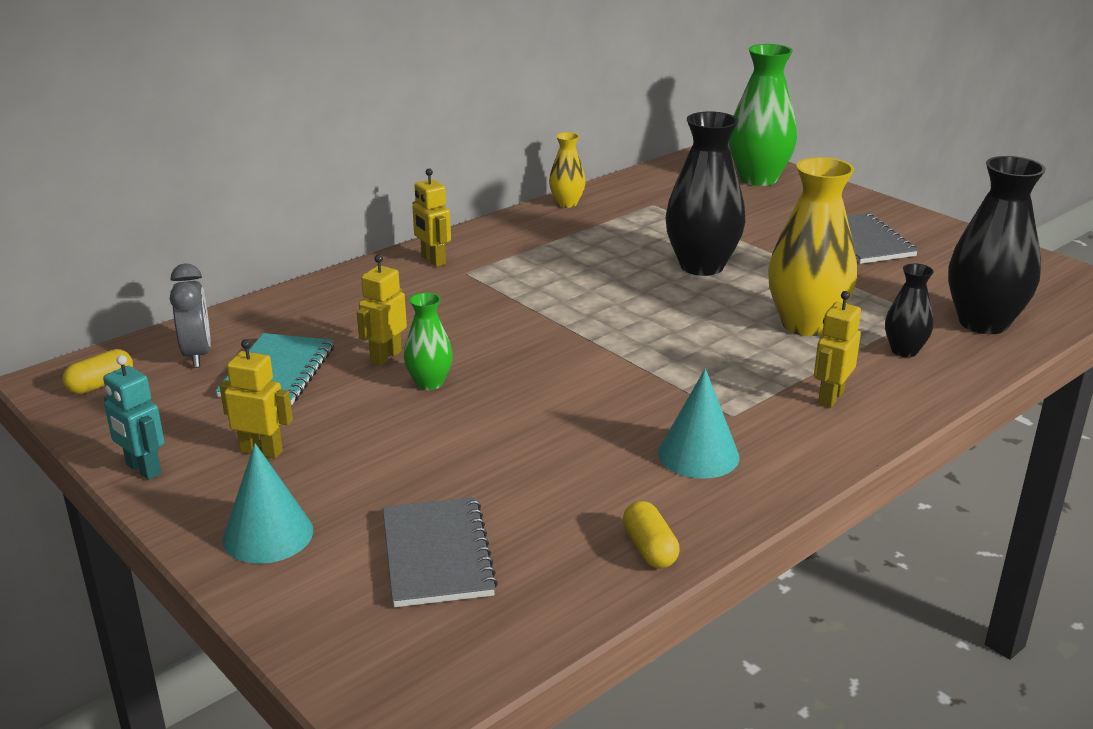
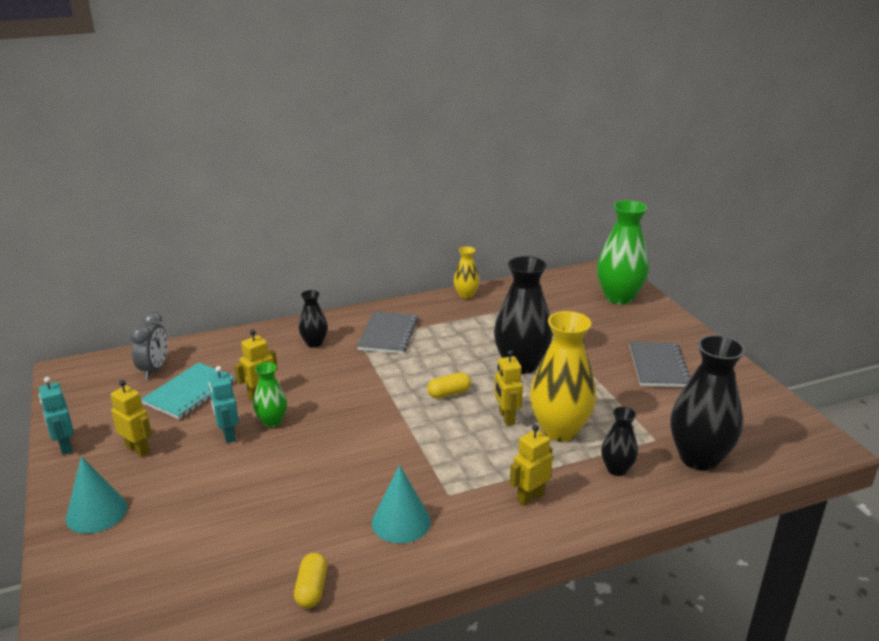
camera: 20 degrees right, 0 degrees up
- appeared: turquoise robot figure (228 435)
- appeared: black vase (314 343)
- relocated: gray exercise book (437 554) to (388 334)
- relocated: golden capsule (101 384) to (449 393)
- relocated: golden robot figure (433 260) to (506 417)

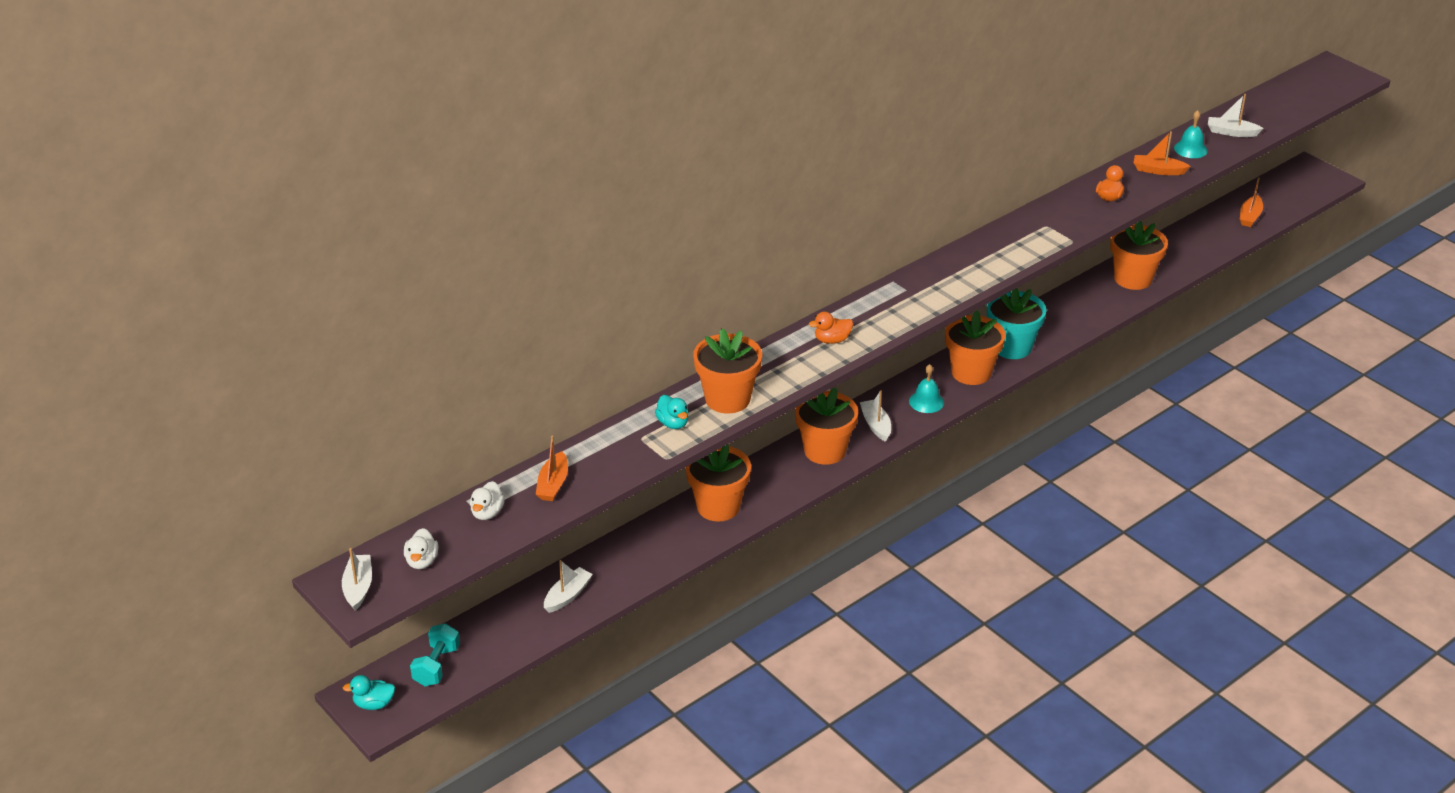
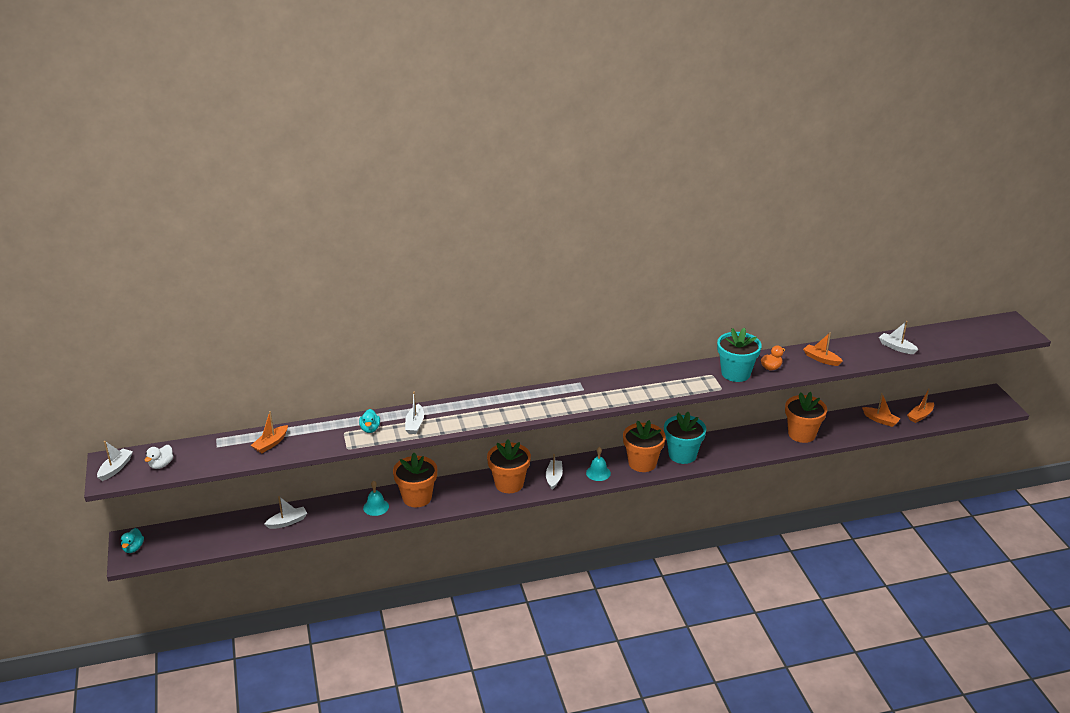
camera: 25 degrees right, 5 degrees down
- spun: turquoise toy duck (374 704) = (133 548) 105 degrees counterclockwise
- relocated: turquoise bell (1190 149) to (376 507)
- exchanged: bright orange potted plant (727 399) to pure white boat (415 424)
- appeared: turquoise potted plant (735 373)
- appeared: bright orange boat (880 420)
- missing: turquoise dumbbell (436 666)
- missing: pure white toy duck (487 513)
- missing: bright orange toy duck (832 340)

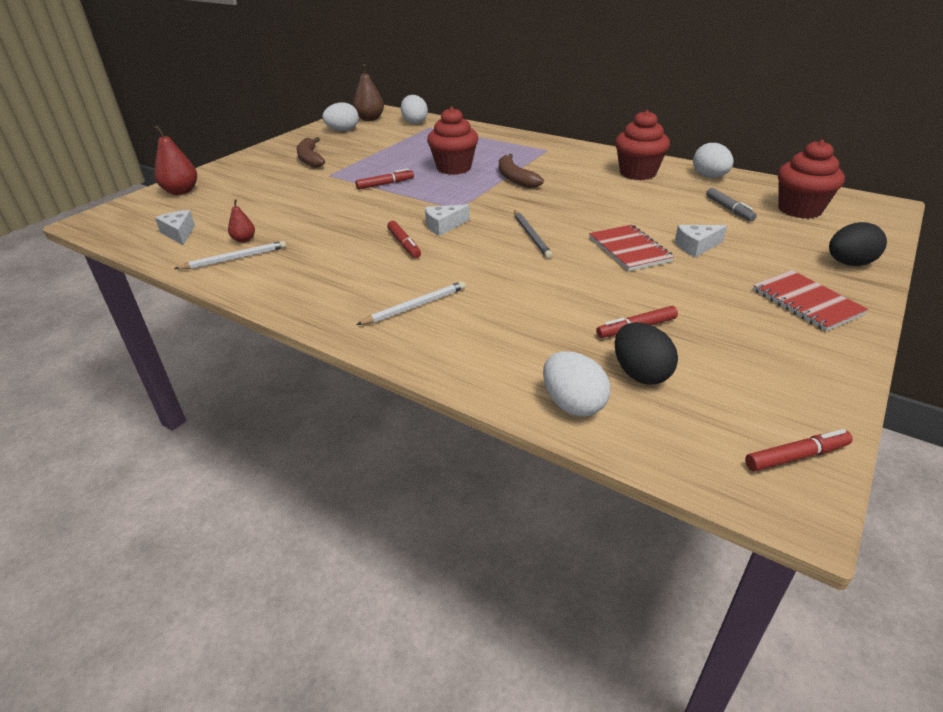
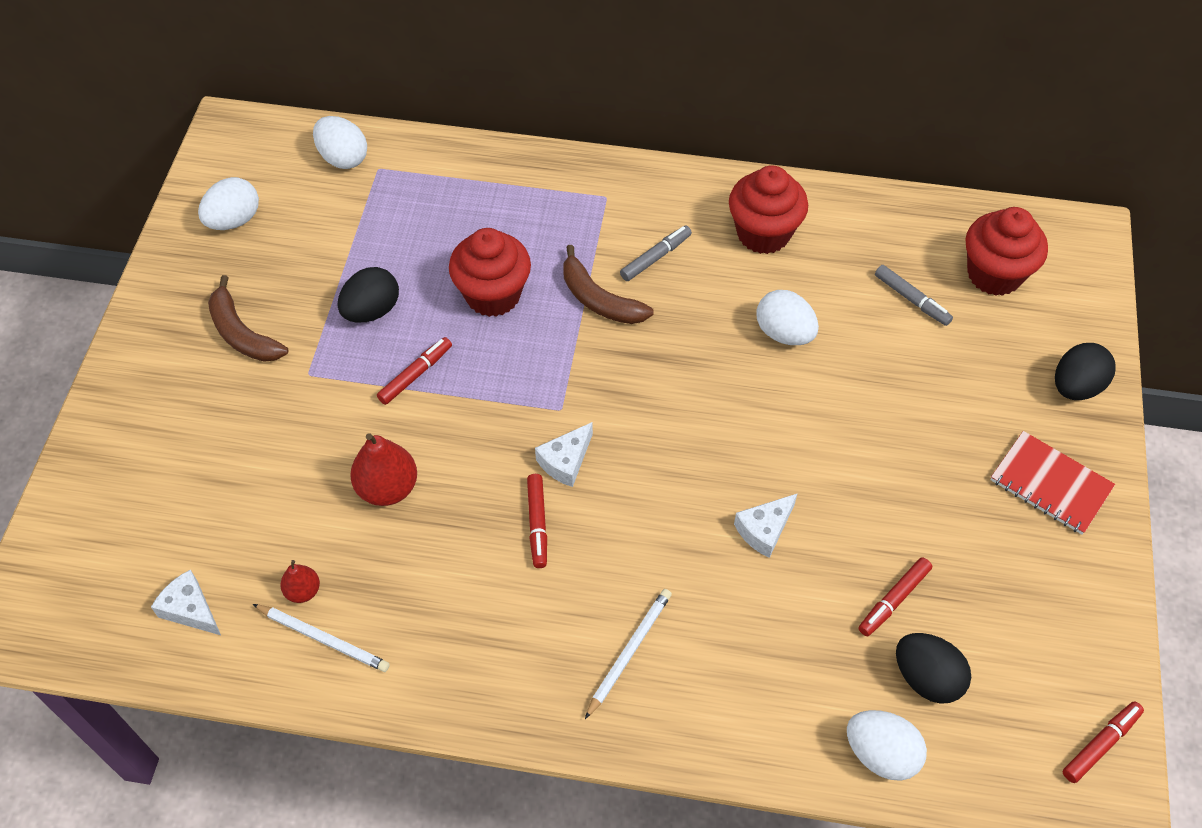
camera: 25 degrees left, 20 degrees up
- spun: pure white wooden pencil (235 258) = (323 638) 75 degrees clockwise
- appeared: black egg (371 311)
- relocated: scarlet toy pear (181 191) to (387 488)
- spun: scarlet felt pen (404 244) = (537 524) 45 degrees clockwise
- appeared: gray felt pen (655 257)
- relocated: pure white piece of cheese (696 246) to (764 530)
- relocated: pure white egg (709 177) to (784 333)
- missing: russet toy pear (370 119)
- missing: gray wooden pencil (531 236)
- missing: scarlet exercise book (629 250)

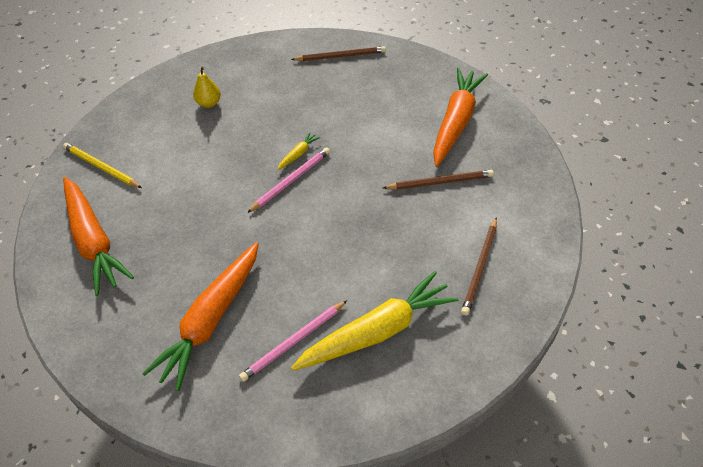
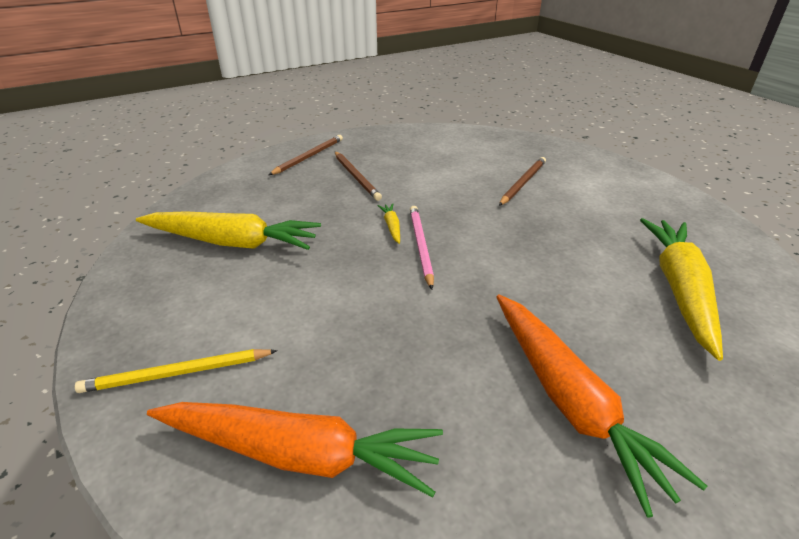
camera: 50 degrees left, 15 degrees down
- exchanged: golden toy pear (209 103) to golden root vegetable (232 242)
- relocated: russet wooden pencil (480 267) to (356 177)
- missing: rosy wooden pencil (293 342)
- missing: bright orange root vegetable (456 122)

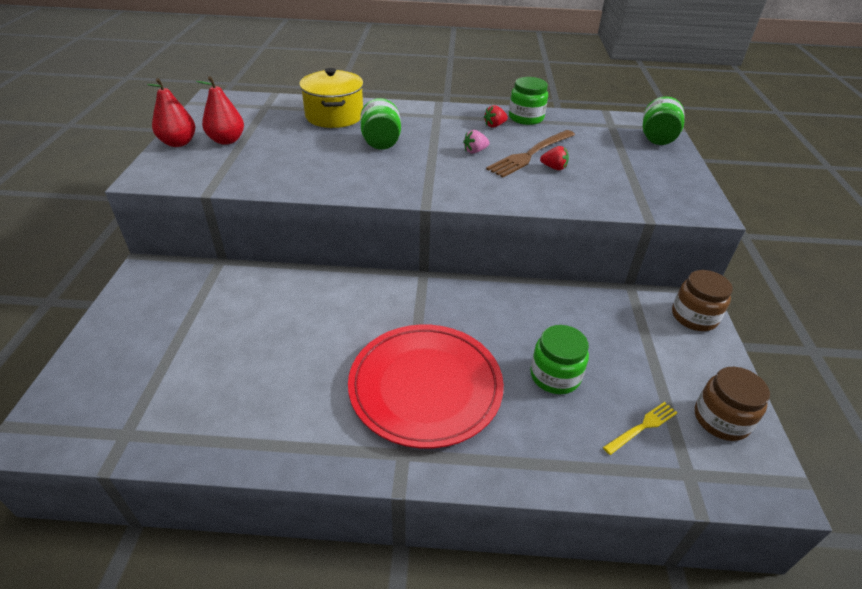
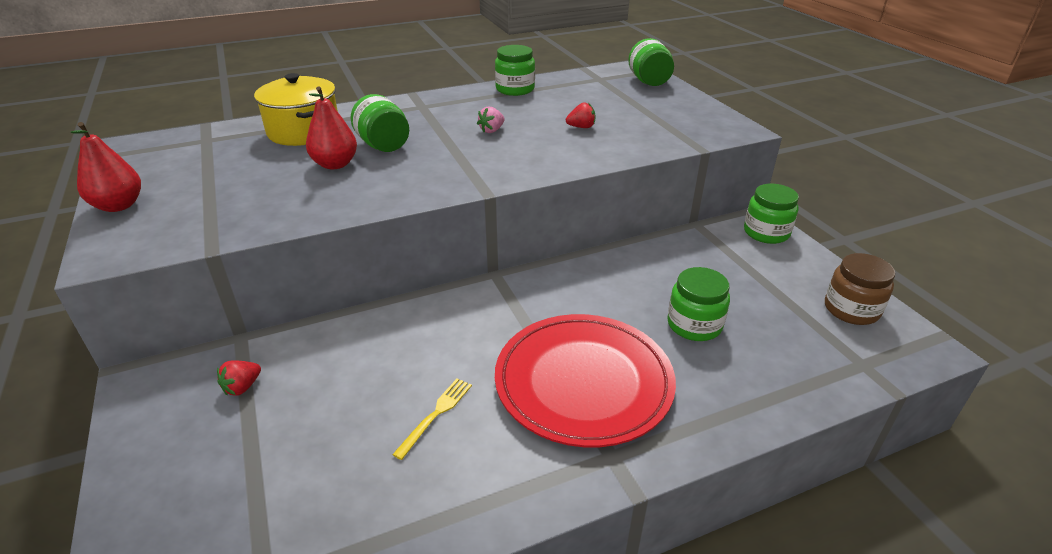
camera: 25 degrees left, 5 degrees down
- relocated: scarlet strawberry (494 125) to (242 387)
- relocated: scarlet toy pear (227 140) to (335 164)
- relocated: golden fork (642 427) to (436 414)
- colour: russet jar (694 317) to leaf-green jar (766 232)
- missing: russet fork (530 154)

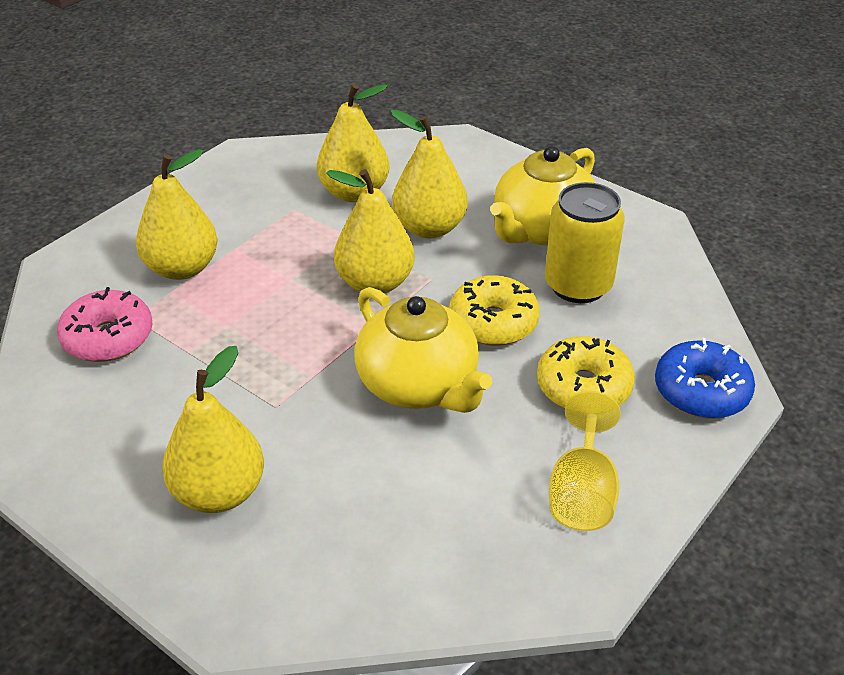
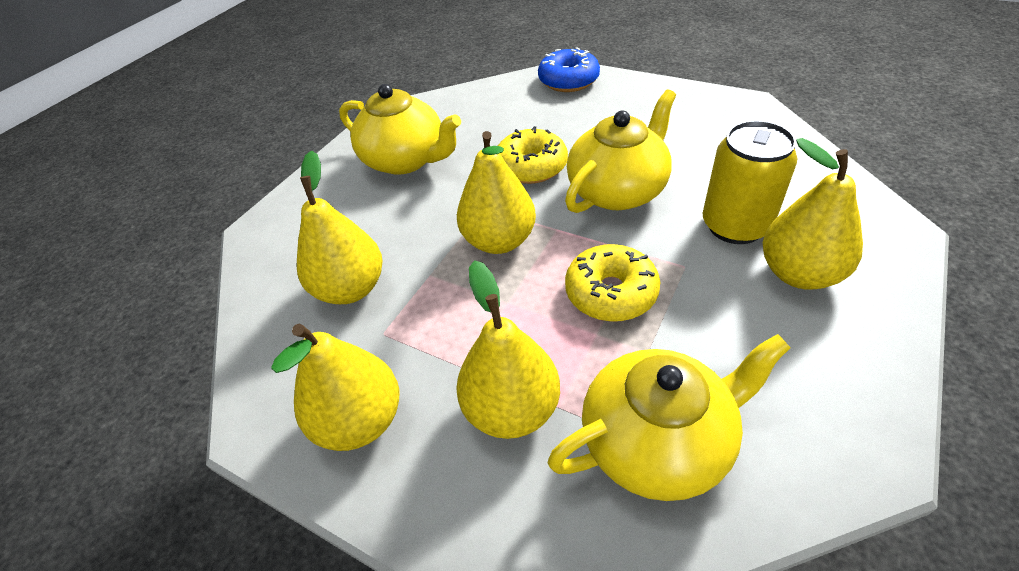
camera: 95 degrees left, 5 degrees up
- relocated: golden toy pear (429 228) to (360 421)
- exchanged: rosy donut (108 337) to golden china teapot (658 442)
- relocated: golden donut (583 387) to (611 293)
- relocated: golden tin (578 285) to (735 225)
- missing: golden wine glass (582 492)

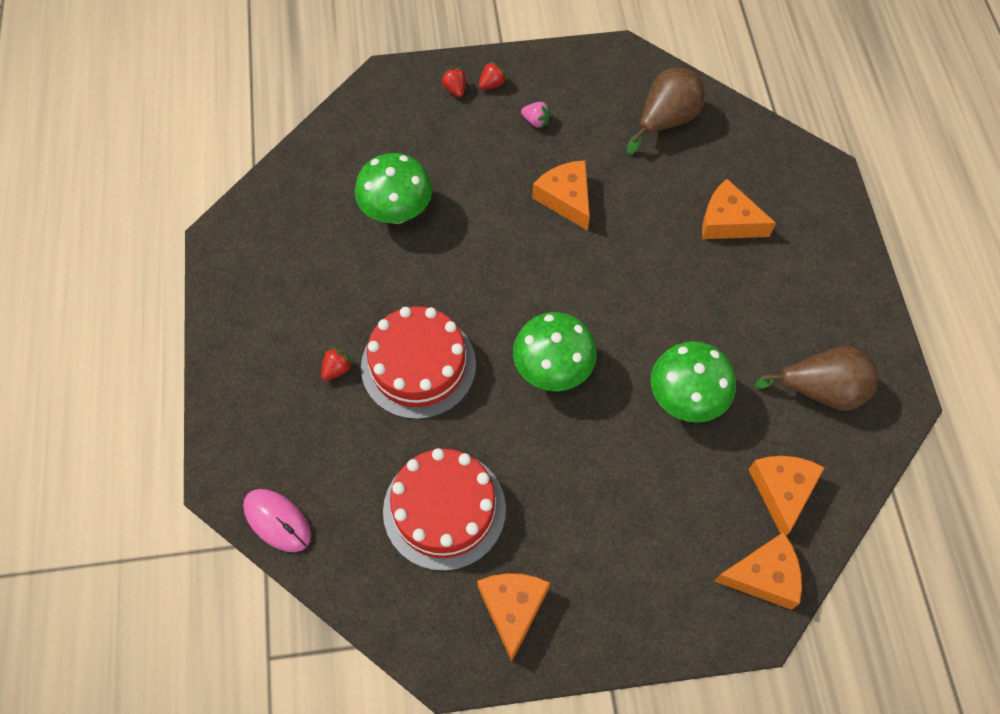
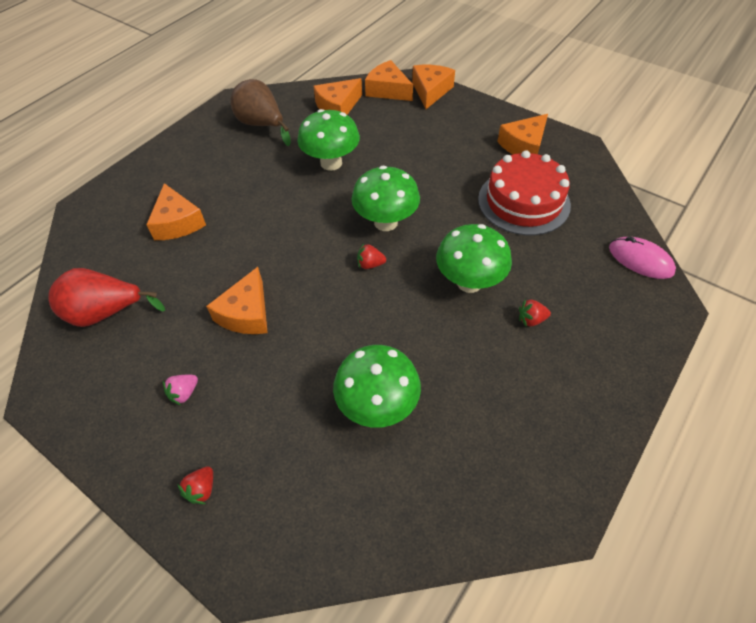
camera: 135 degrees left, 10 degrees down
- colour: russet toy pear (666 120) to scarlet toy pear (106 313)
- spun: rosy strawberry (536 121) = (184 393) 120 degrees counterclockwise
- relocated: scarlet strawberry (492 84) to (370 264)
- appeared: bright orange piece of cheese (430 91)
- exchanged: scarlet layer cake (418 365) to leaf-green toadstool (469 282)
- spun: rosy computer mouse (277 521) = (640 260) 45 degrees counterclockwise

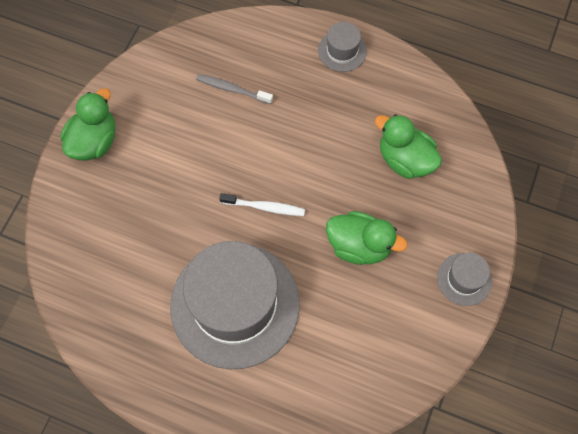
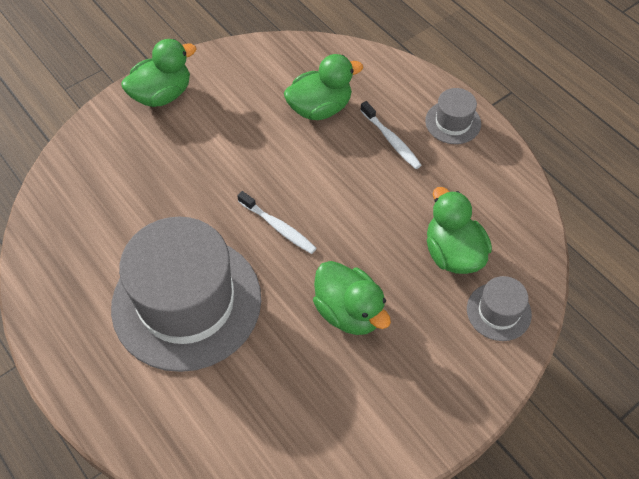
camera: 30 degrees right, 10 degrees down
- exchanged: gray toothbrush (232 89) to leaf-green toy duck (320 108)
- appeared: pure white toothbrush (391 140)
- relocated: gray hat (464 279) to (498 311)

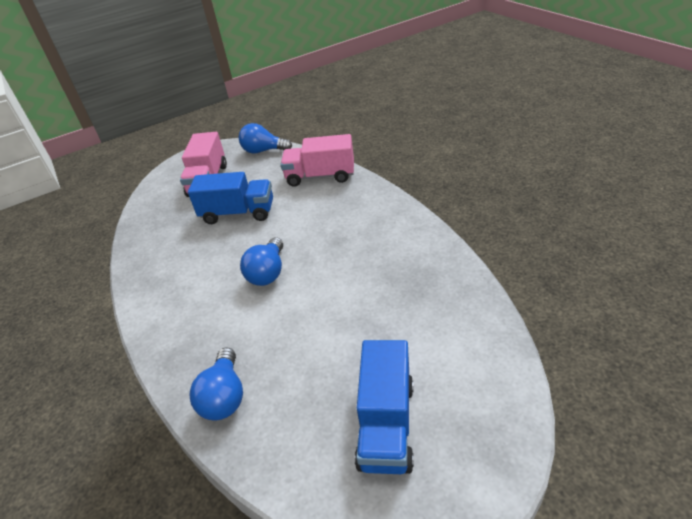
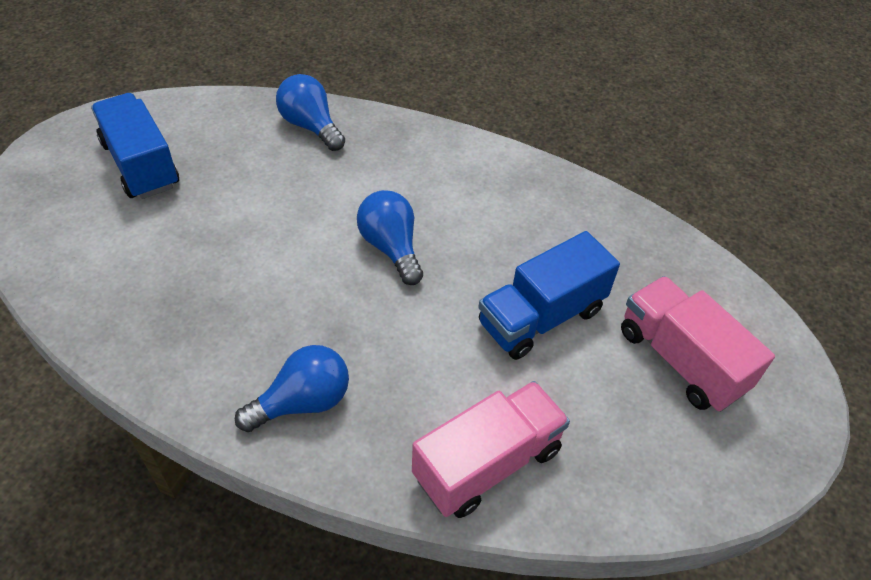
camera: 135 degrees right, 10 degrees up
- relocated: cobalt light bulb (263 151) to (302 402)

